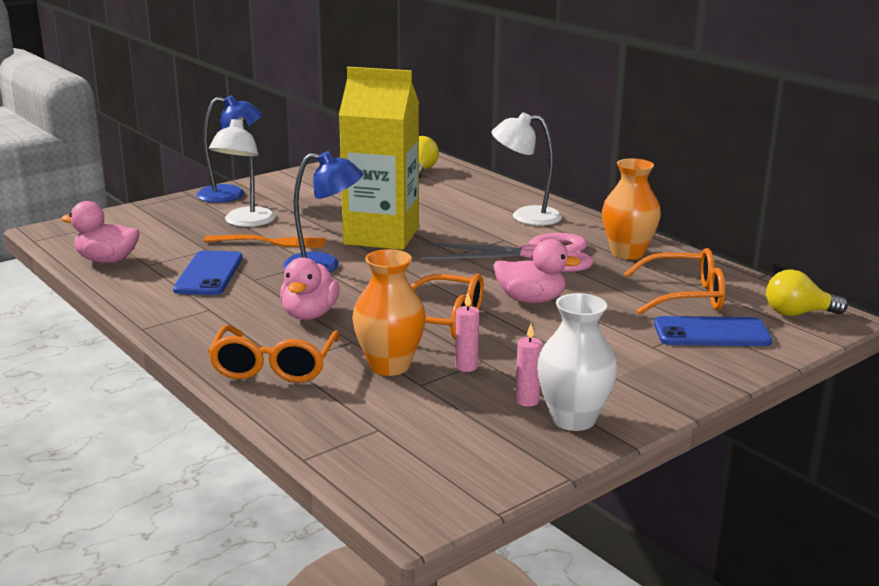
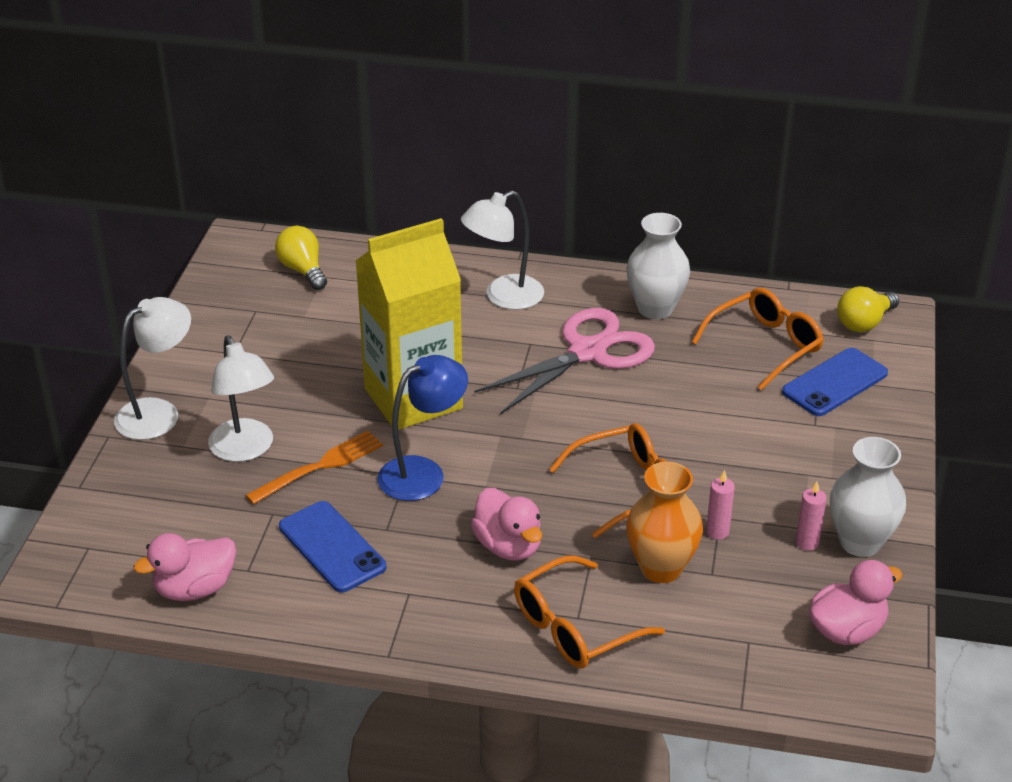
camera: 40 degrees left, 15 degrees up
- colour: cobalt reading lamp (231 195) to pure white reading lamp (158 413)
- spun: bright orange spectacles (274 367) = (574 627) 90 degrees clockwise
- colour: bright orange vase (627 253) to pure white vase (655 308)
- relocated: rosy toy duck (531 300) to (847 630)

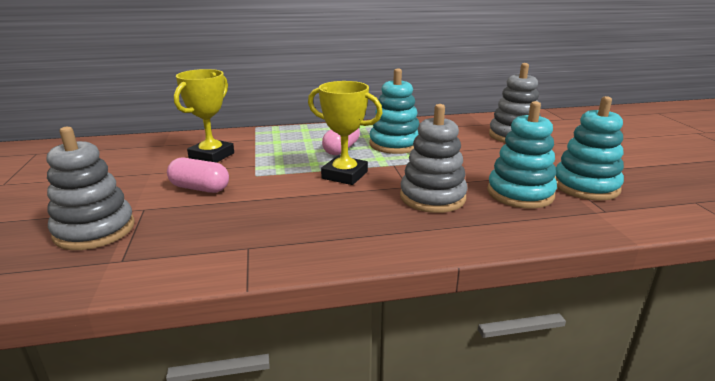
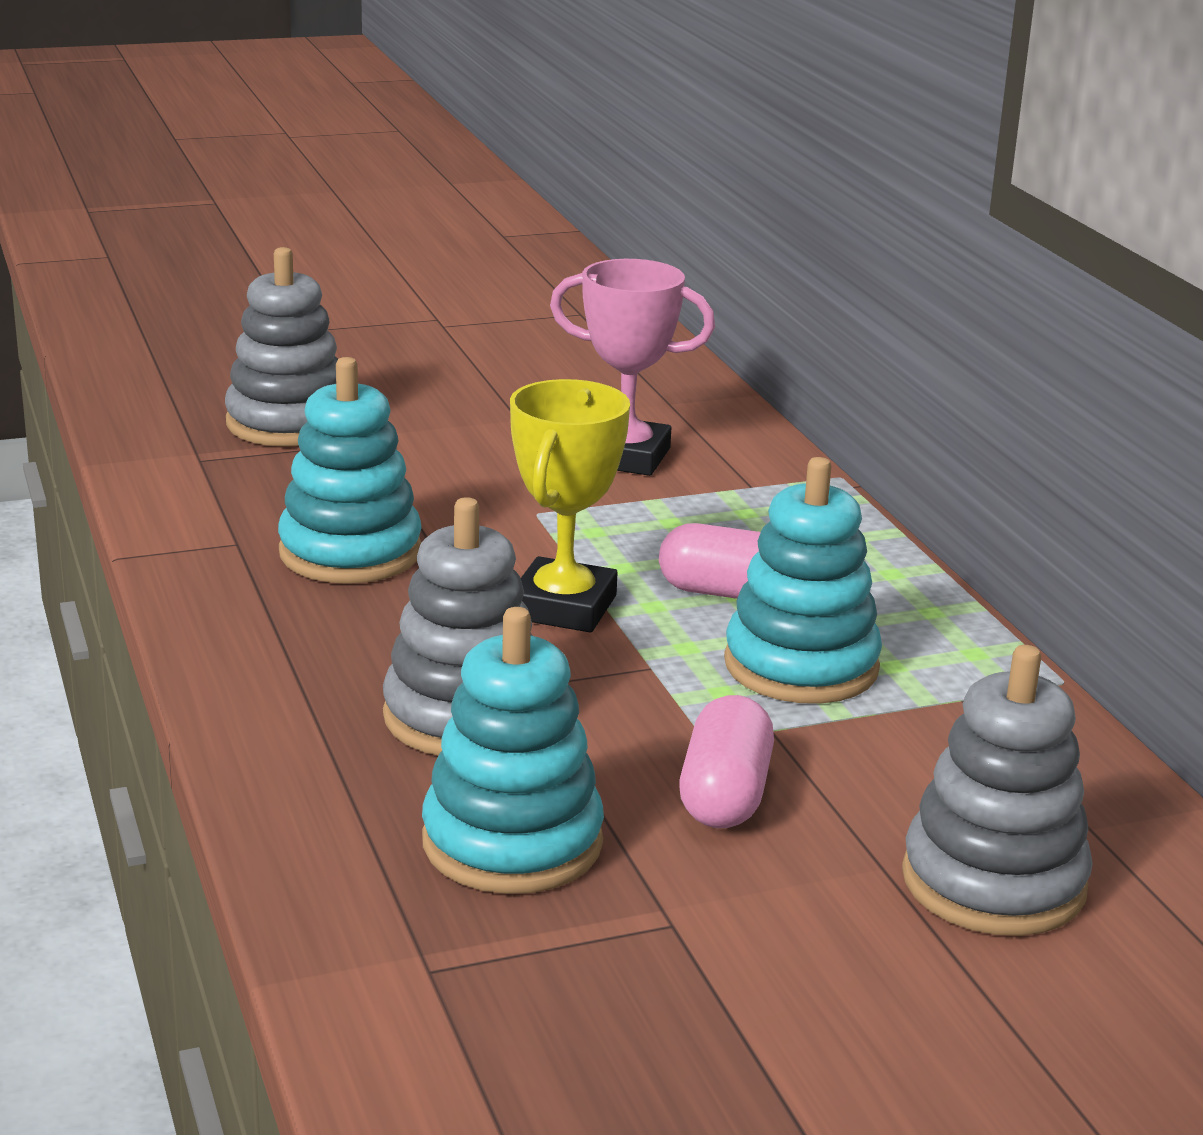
camera: 80 degrees right, 0 degrees up
- relocated: turquoise stacking rings (585 186) to (350 552)
- colour: golden trophy (211 156) to rosy trophy (625 457)
- relocated: rosy capsule (200 188) to (725 795)

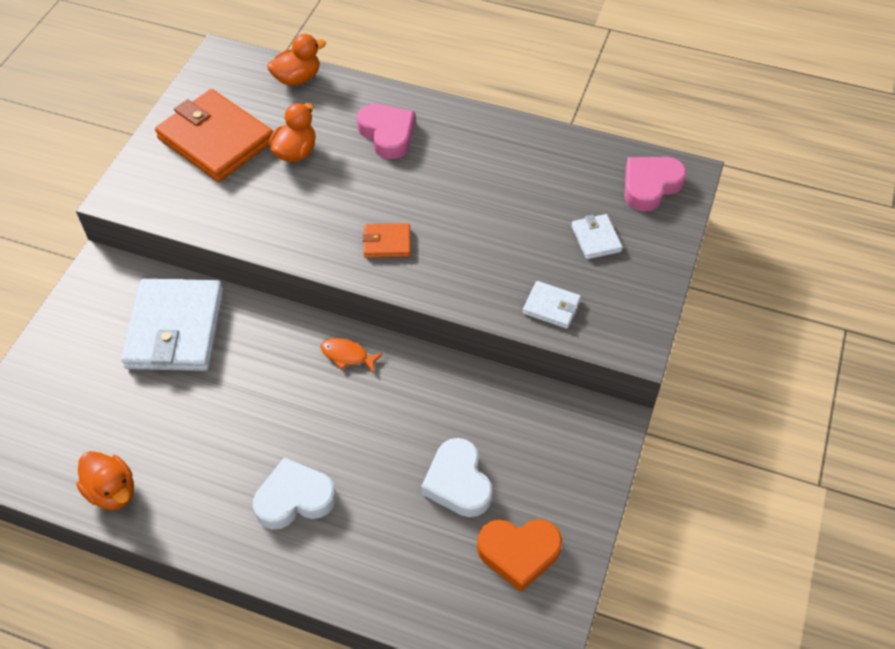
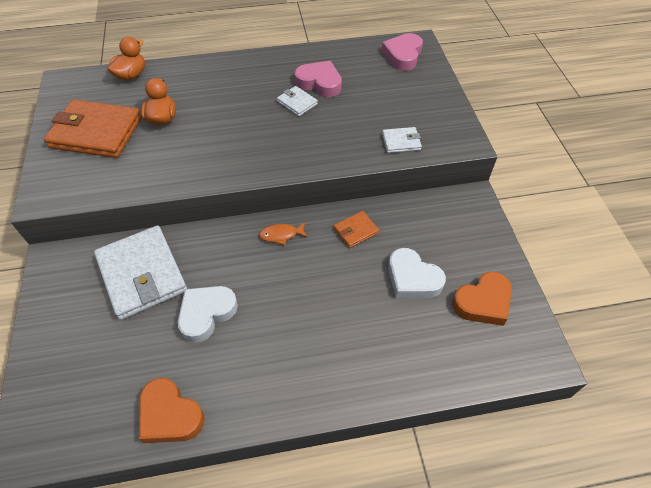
camera: 30 degrees left, 0 degrees up
- exchanged: bright orange toy duck (112 491) to bright orange heart shape (170 415)
- relocated: pure white heart shape (294 499) to (206 314)
- relocated: pure white billfold (596 238) to (297 103)
- relocated: rosy heart shape (387 134) to (319 83)
- relocated: bright orange billfold (387 243) to (356 231)

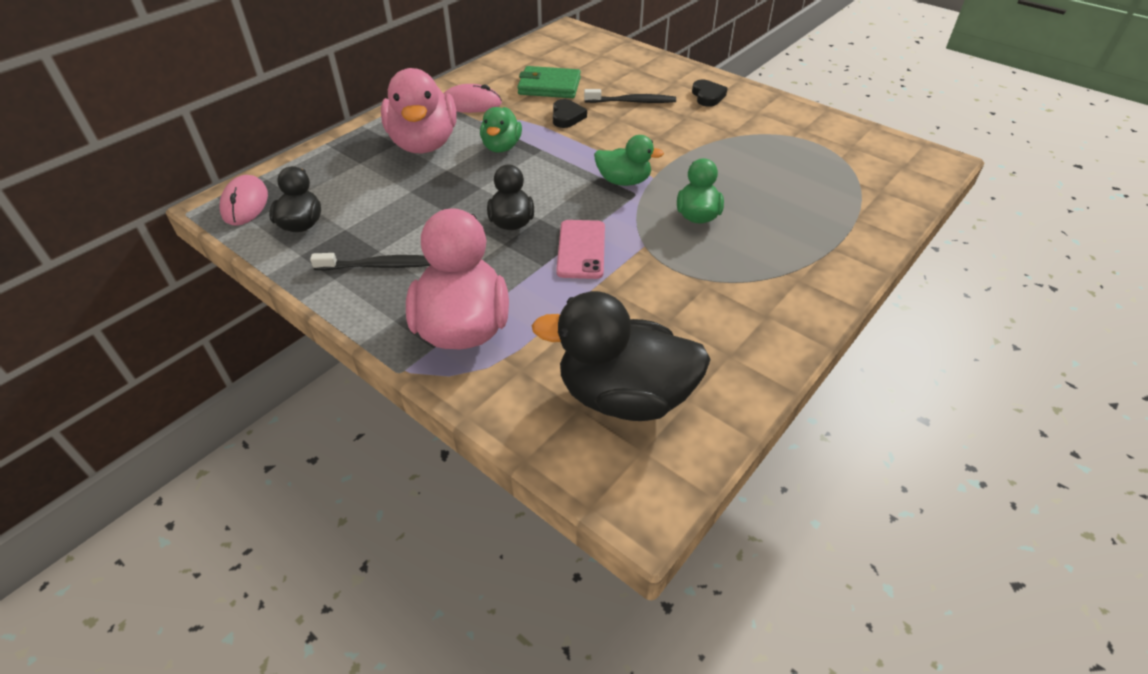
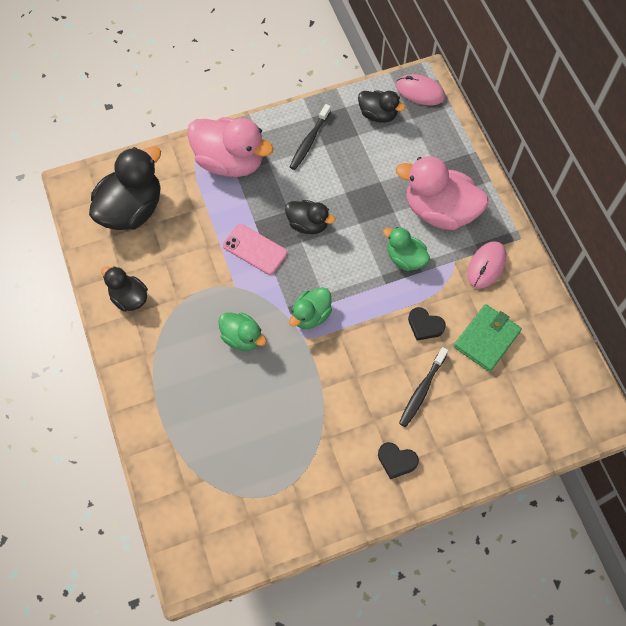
camera: 120 degrees right, 20 degrees up
- appeared: black toy duck (129 298)

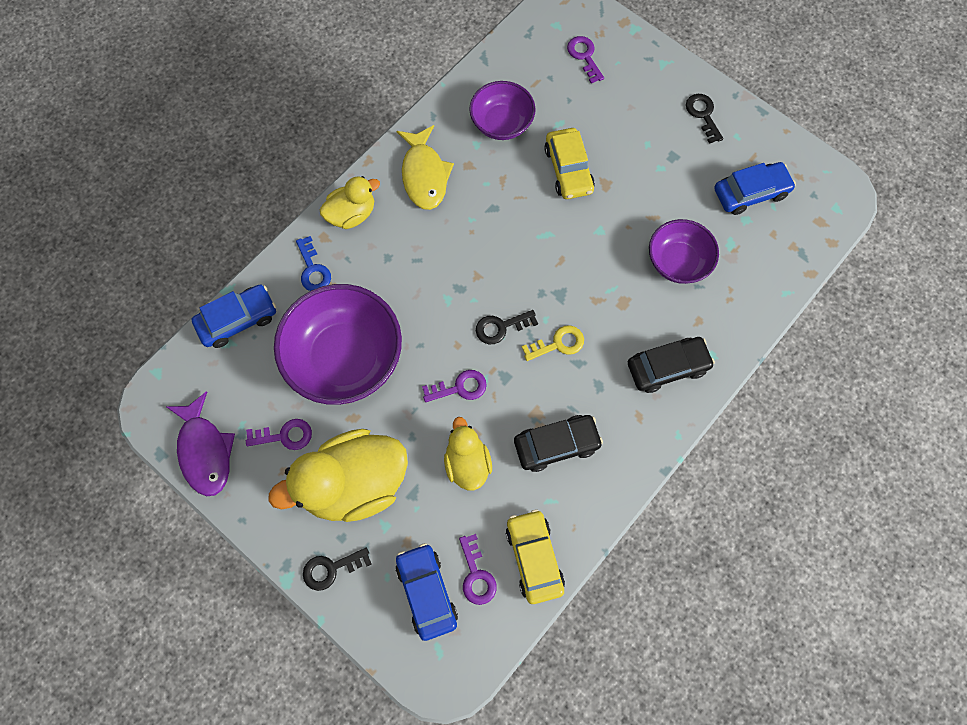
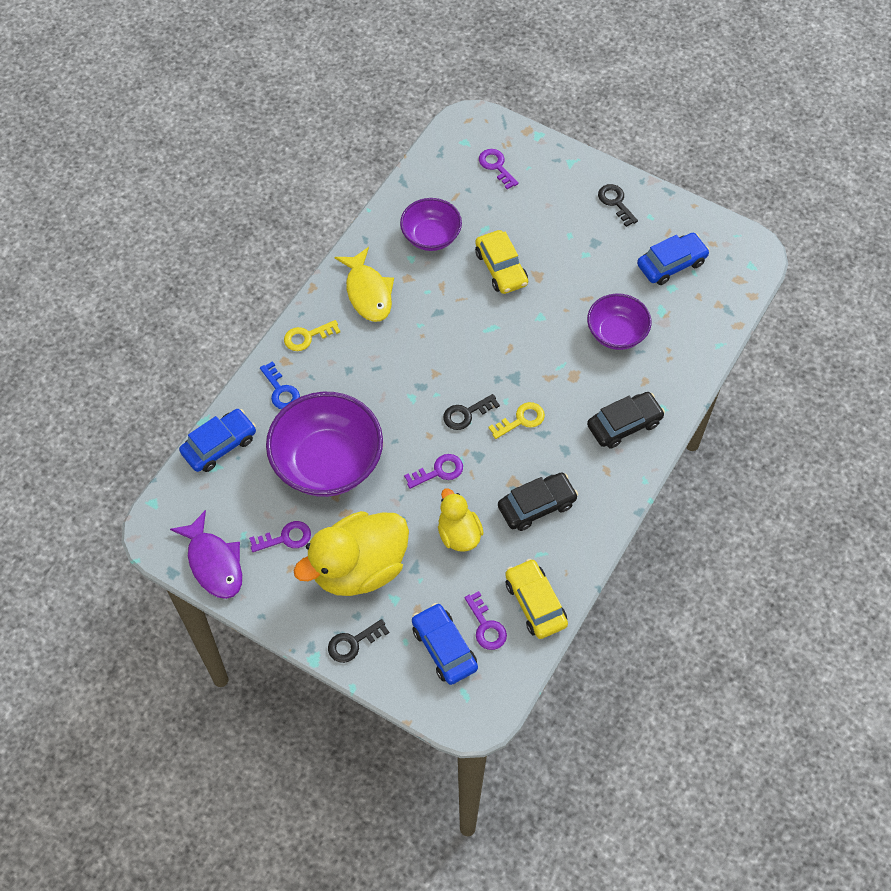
camera: 10 degrees left, 10 degrees down
- exchanged: golden toy duck (352 214) to golden key (307 337)

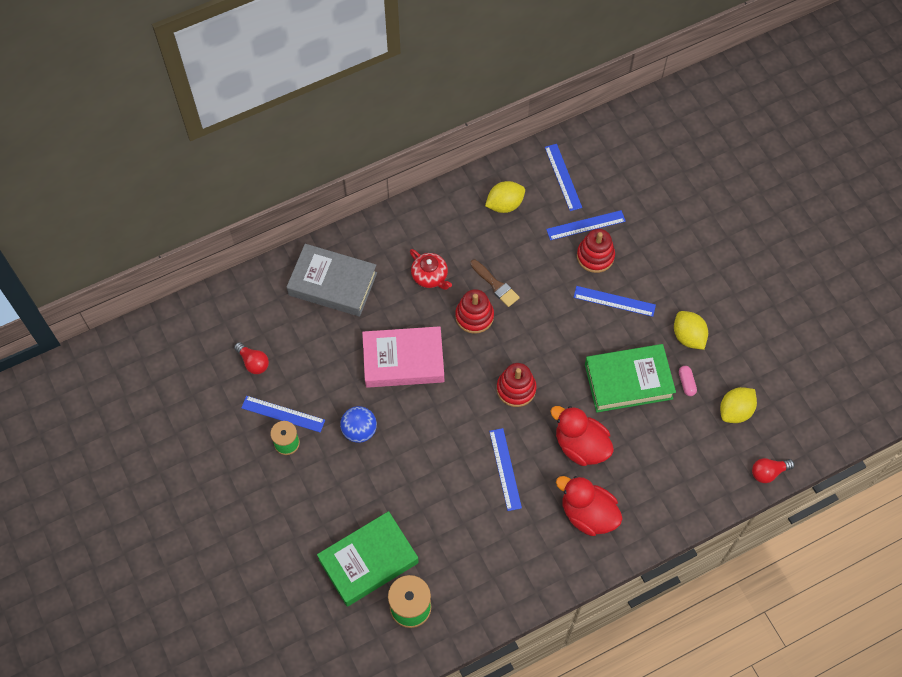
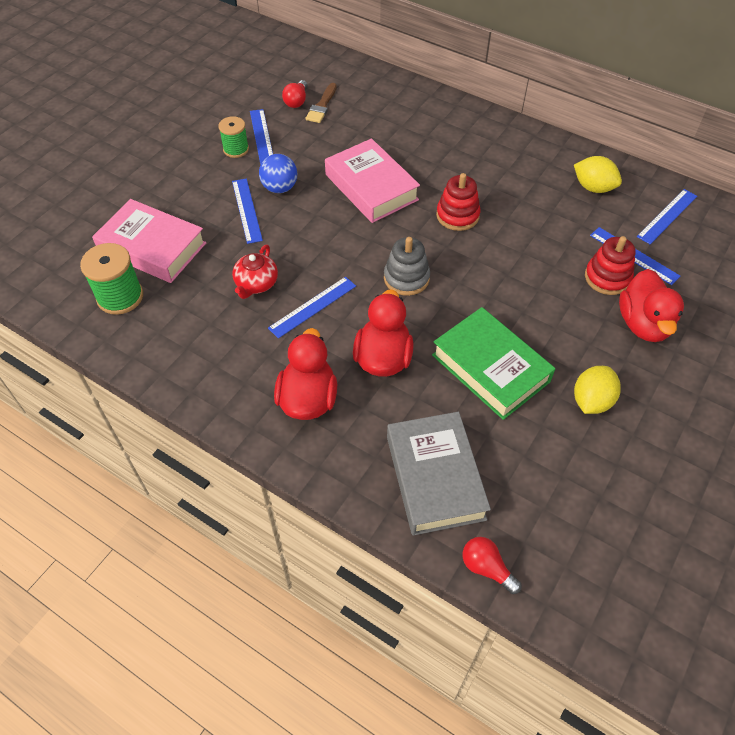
camera: 60 degrees right, 10 degrees down
- colour: leaf-green hardback (368 561) to rosy hardback (152 247)
- relocated: cobalt straightedge (614 301) to (247 210)
- relocated: scarlet china teapot (430 276) to (256 284)
- relocated: russet brush (495 285) to (322 106)
- colour: scarlet stacking rings (516 389) to gray stacking rings (406 278)
- relocated: gray hardback (332 284) to (435 477)
- appeared: scarlet toy duck (643 324)
- missing: rosy capsule (686 383)
- missing: golden citrus fruit (735 411)

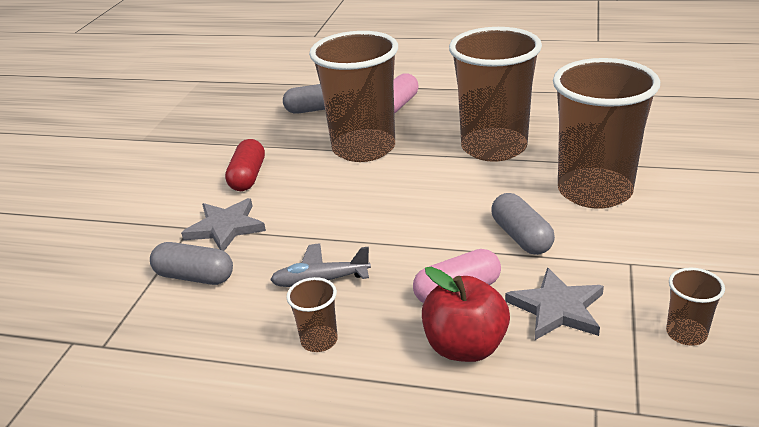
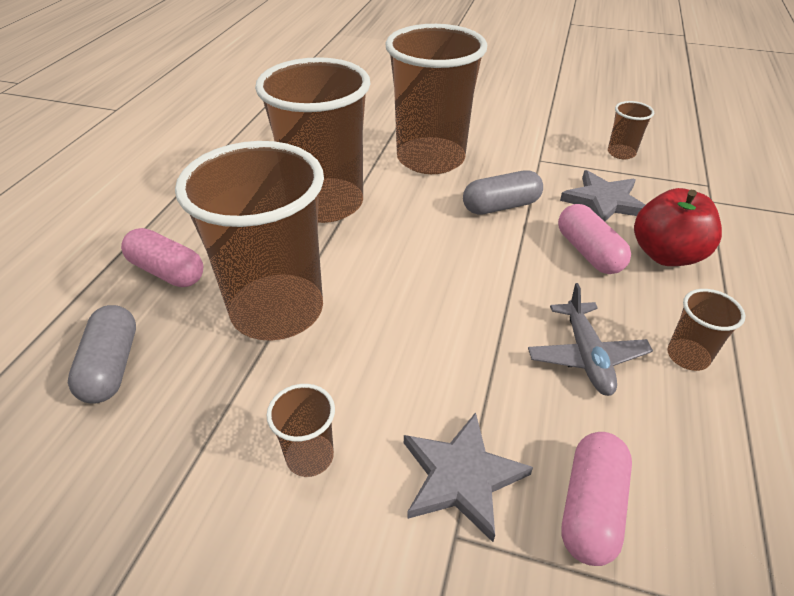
camera: 90 degrees left, 10 degrees up
- exchanged: scarlet capsule (248 177) to russet beaker (310 456)
- colour: gray capsule (195 277) to rosy capsule (590 507)

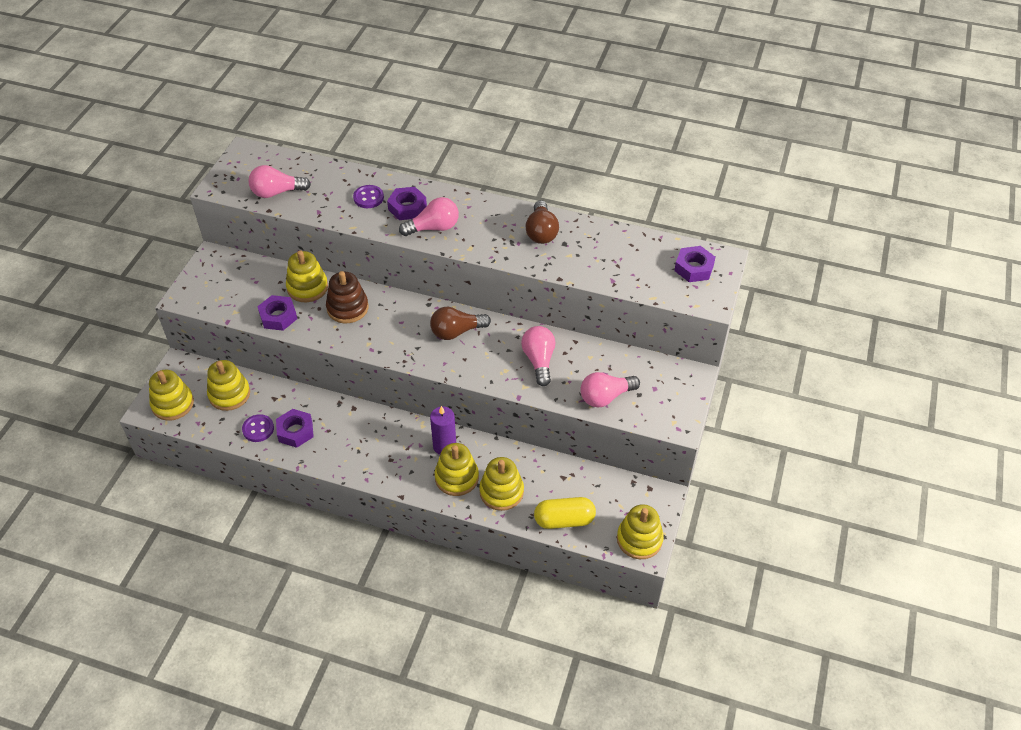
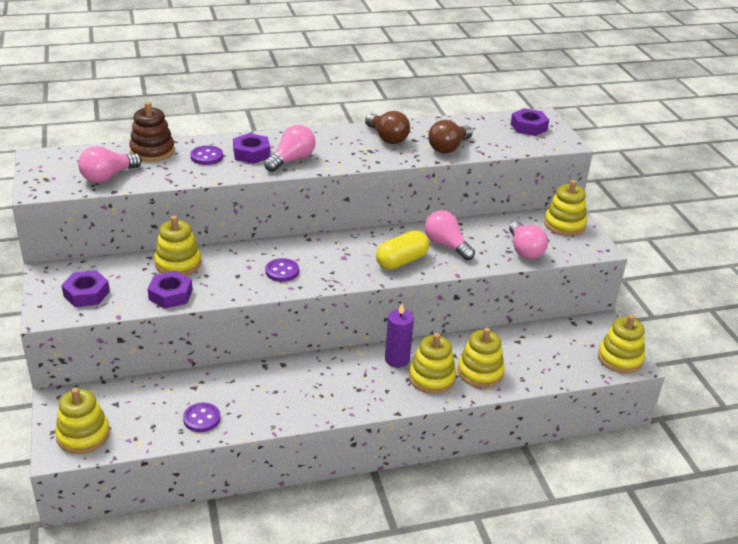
camera: 35 degrees left, 15 degrees down
- relocated: royal purple nut (295 431) to (86 294)
- relocated: russet stacking rings (347 308) to (152 151)
- appeared: royal purple button (282 271)
- relocated: golden capsule (564 520) to (401 261)
- relocated: russet light bulb (456 332) to (448 148)
- spun: rosy light bulb (605 397) = (524 250) 45 degrees counterclockwise
- relocated: golden stacking rings (229 394) to (564 224)

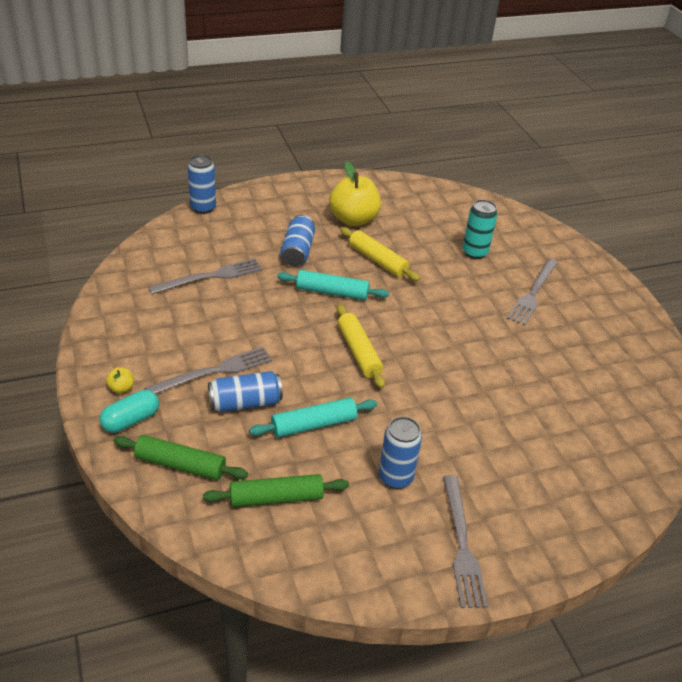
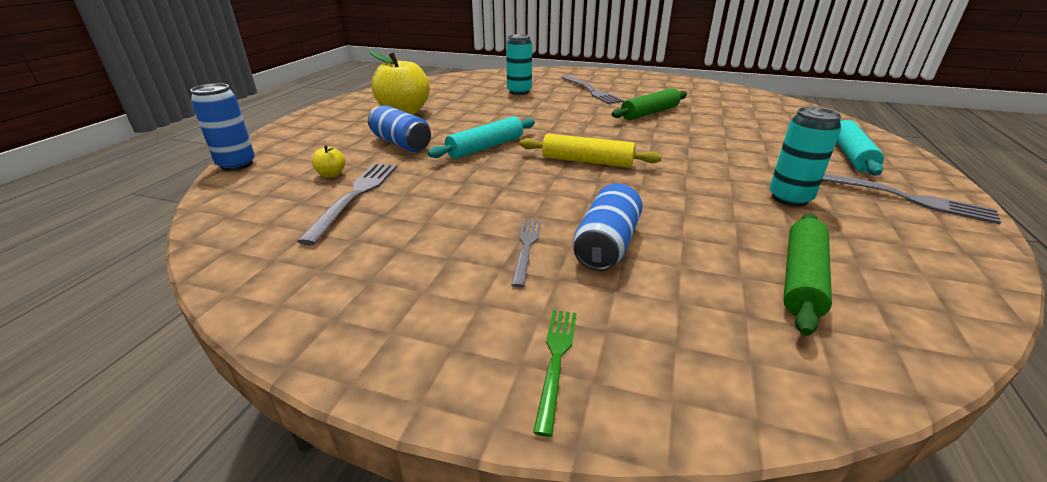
camera: 50 degrees left, 10 degrees down
- relocated: golden apple fruit (121 388) to (331 174)
- size: gray fork (214 371) = (526 248) x0.59
- exchanged: turquoise capsule (131 420) to leaf-green fork (556 360)
- relocated: leaf-green rolling pin (180 465) to (650 113)
- colour: cobalt tin (395 477) to turquoise tin (789 198)
- relocated: turquoise rolling pin (313 425) to (851 155)
- missing: golden rolling pin (378 260)

